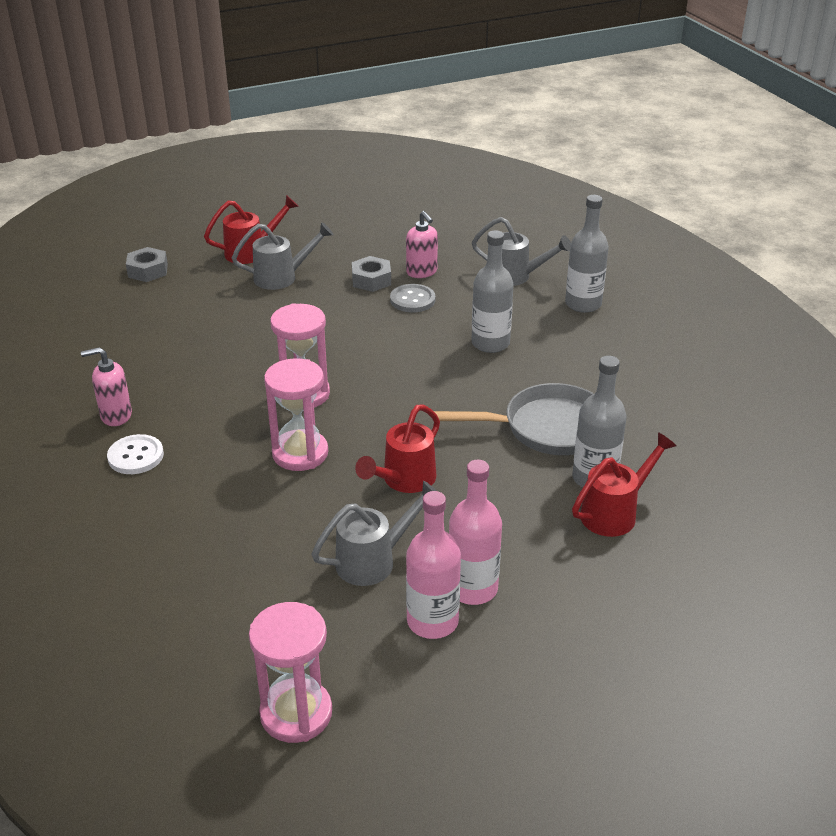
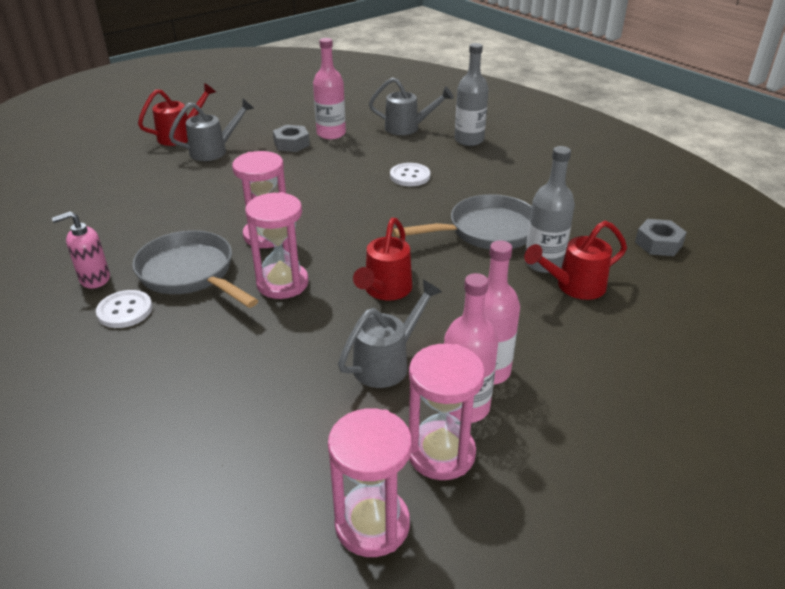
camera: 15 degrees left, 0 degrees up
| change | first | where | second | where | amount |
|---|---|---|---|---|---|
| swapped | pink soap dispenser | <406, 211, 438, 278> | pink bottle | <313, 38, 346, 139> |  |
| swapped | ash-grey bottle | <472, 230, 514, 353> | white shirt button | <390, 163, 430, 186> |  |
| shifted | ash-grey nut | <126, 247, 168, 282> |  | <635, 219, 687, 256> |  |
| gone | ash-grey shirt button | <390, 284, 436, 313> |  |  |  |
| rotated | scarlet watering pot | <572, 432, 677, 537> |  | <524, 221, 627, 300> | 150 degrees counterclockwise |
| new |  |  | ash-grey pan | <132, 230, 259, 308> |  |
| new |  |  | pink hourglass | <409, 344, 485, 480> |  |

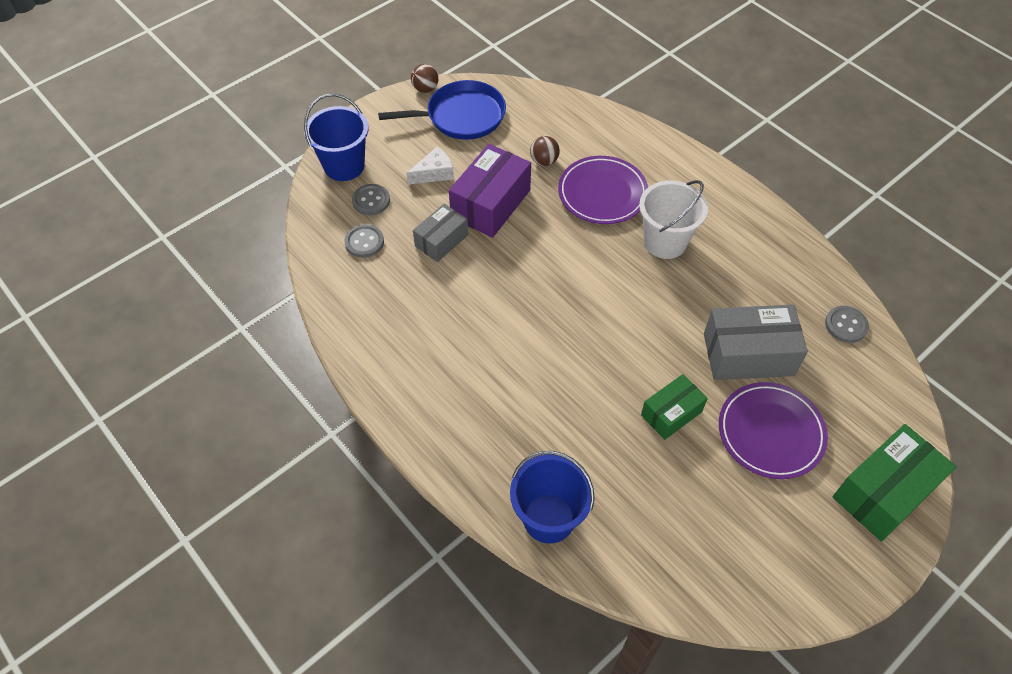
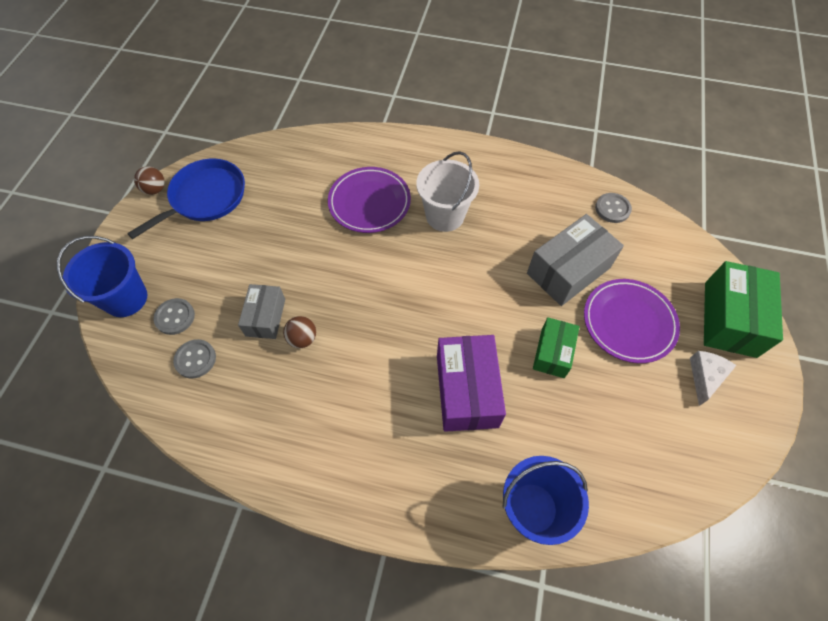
camera: 35 degrees left, 5 degrees up
| change | first | where | second | where | amount |
|---|---|---|---|---|---|
| shifted | dark brown sphere | <530, 136, 560, 166> |  | <283, 316, 316, 348> |  |
| shifted | purple package | <449, 144, 531, 238> |  | <437, 335, 506, 432> |  |
| shifted | white piece of cheese | <407, 147, 454, 185> |  | <690, 351, 737, 406> |  |

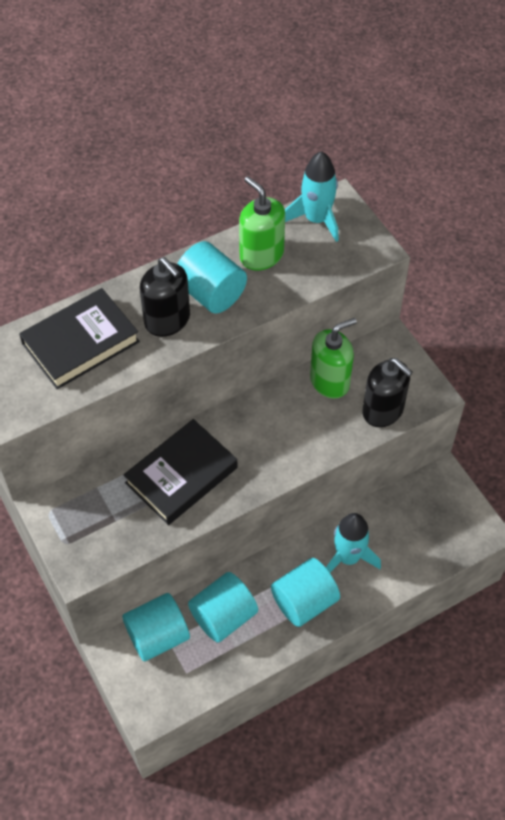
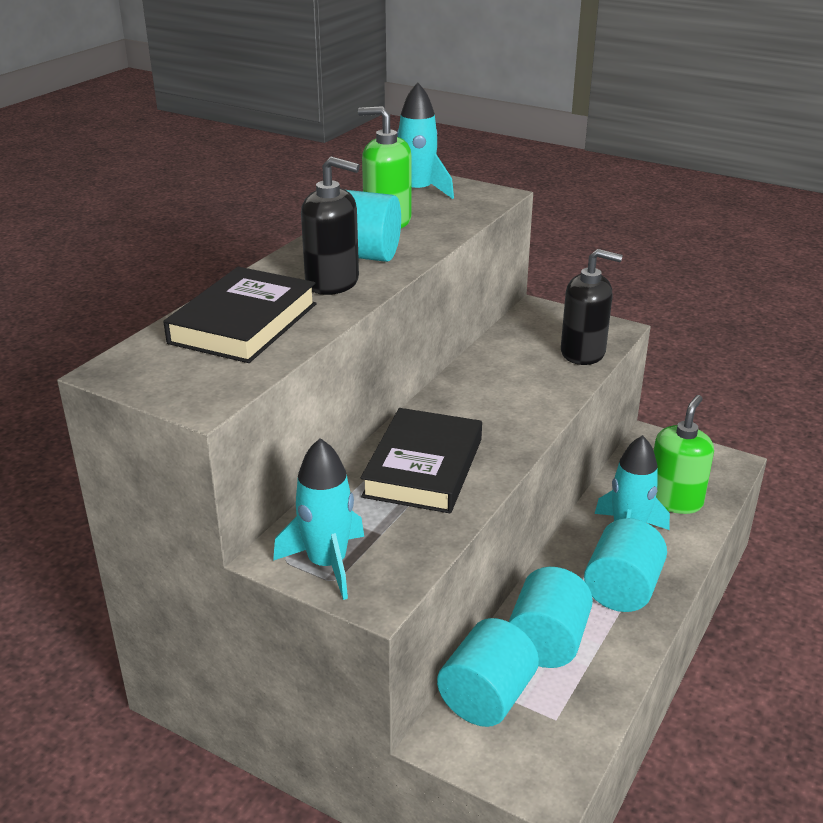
camera: 30 degrees left, 25 degrees down
| change | first | where | second | where | amount |
|---|---|---|---|---|---|
| shifted | green soap dispenser | <310, 318, 357, 399> |  | <654, 395, 714, 514> |  |
| new |  |  | teal rocket | <273, 438, 364, 600> |  |

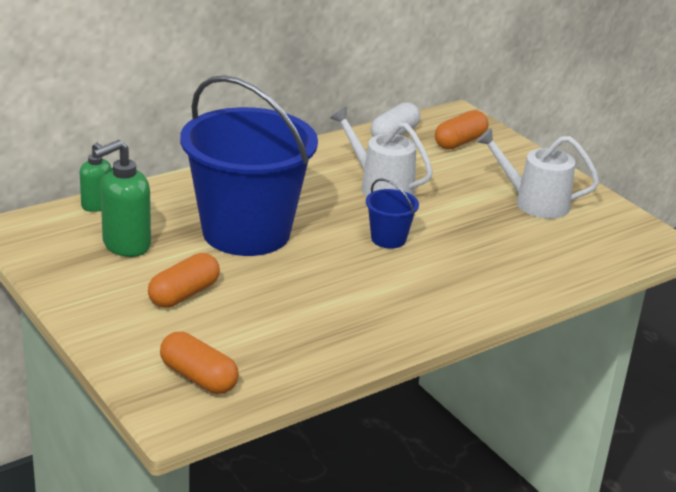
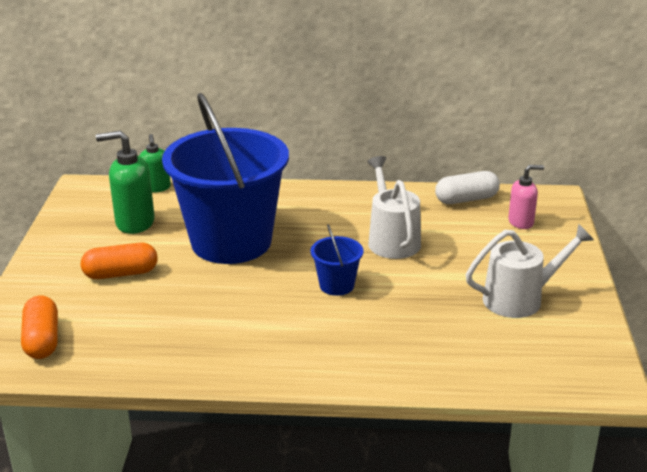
camera: 40 degrees right, 0 degrees up
| change | first | where | second | where | amount |
|---|---|---|---|---|---|
| swapped | orange capsule | <435, 110, 488, 150> | pink soap dispenser | <508, 165, 544, 229> |  |
| rotated | white watering pot | <476, 128, 599, 219> |  | <466, 224, 594, 318> | 105 degrees clockwise |

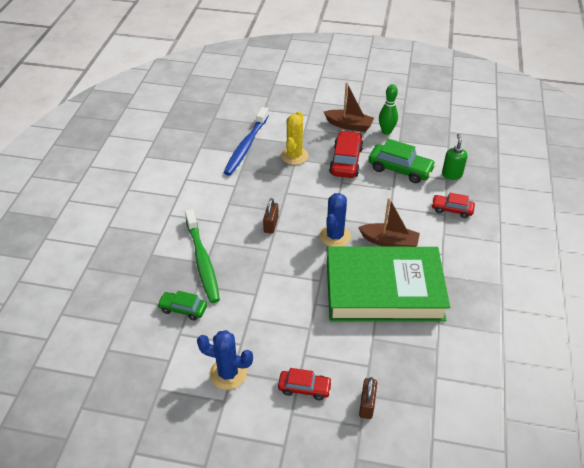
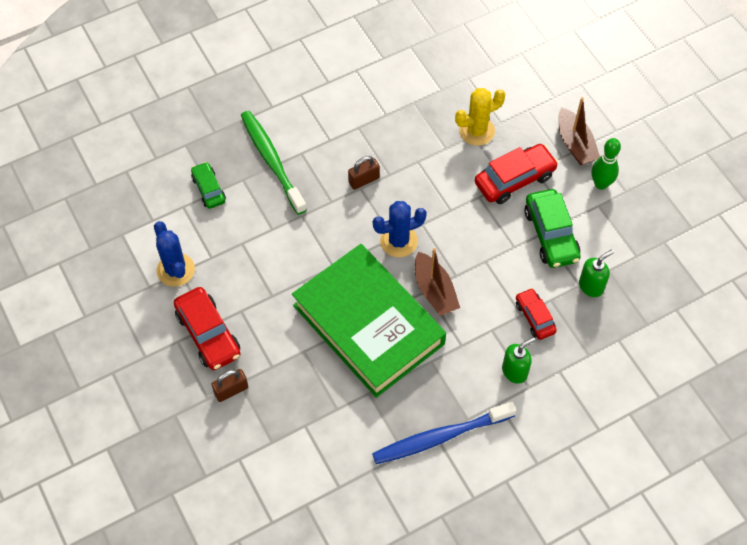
camera: 50 degrees right, 15 degrees up
| change | first | where | second | where | amount |
|---|---|---|---|---|---|
| shifted | blue toothbrush | <223, 107, 269, 176> |  | <372, 401, 516, 464> |  |
| rotated | green toothbrush | <185, 209, 220, 303> |  | <241, 111, 307, 215> | 120 degrees clockwise |
| scaled | scarlet car | <278, 368, 332, 400> |  | <174, 287, 241, 370> | x1.64 |
| new |  |  | green soap dispenser | <502, 337, 535, 384> |  |

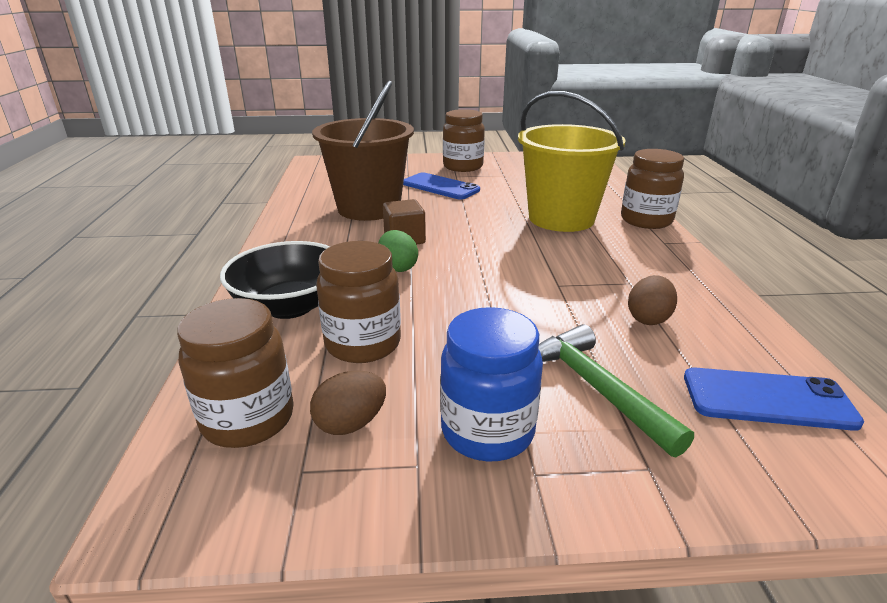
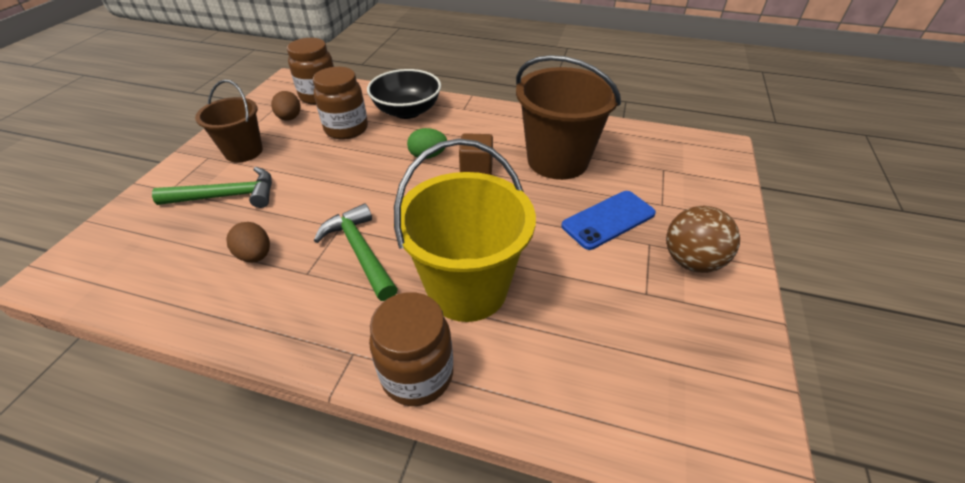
camera: 110 degrees right, 15 degrees up
| change | first | where | second | where | amount |
|---|---|---|---|---|---|
| swapped | dark brown preserve jar | <443, 109, 485, 172> | dark brown sphere | <666, 206, 740, 273> |  |
| swapped | blue preserve jar | <440, 307, 543, 461> | dark brown bucket | <195, 80, 263, 163> |  |
| gone | blue phone | <684, 368, 864, 431> |  |  |  |
| new |  |  | green hammer | <313, 203, 398, 301> |  |

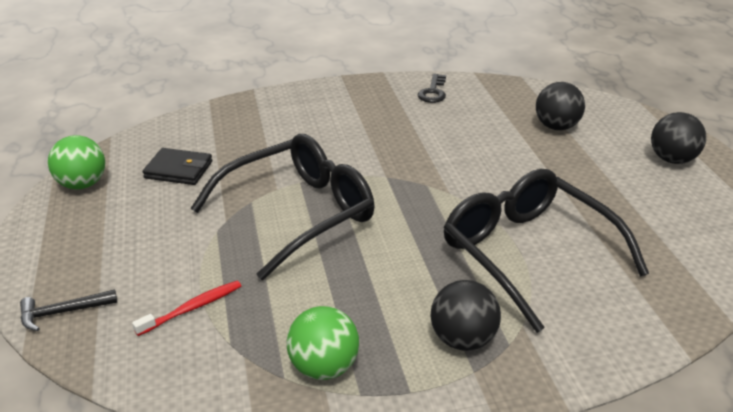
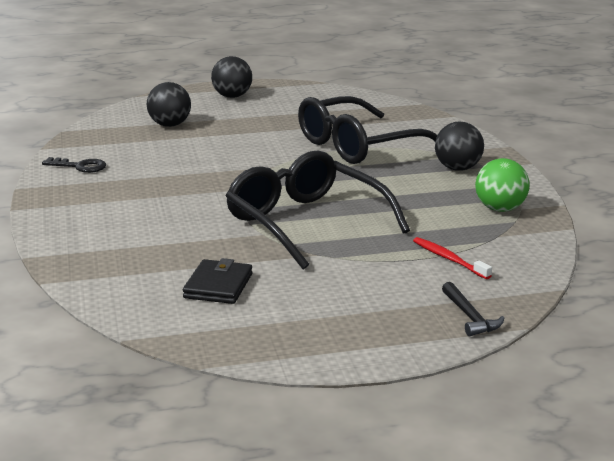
camera: 90 degrees left, 10 degrees down
| change | first | where | second | where | amount |
|---|---|---|---|---|---|
| gone | green sphere | <48, 135, 105, 189> |  |  |  |

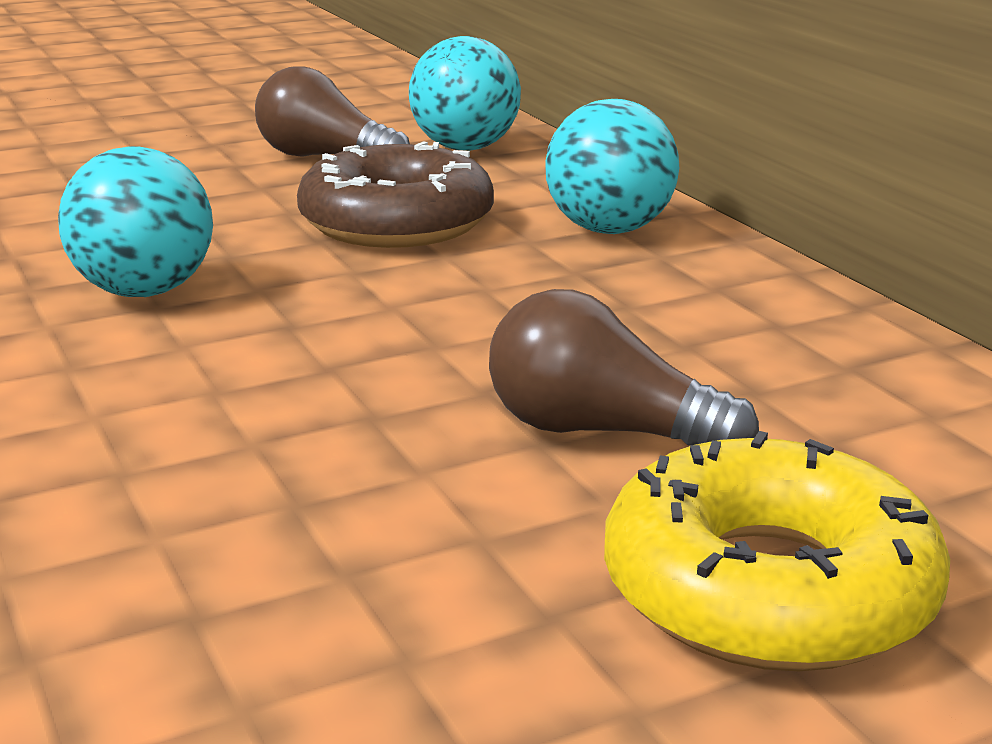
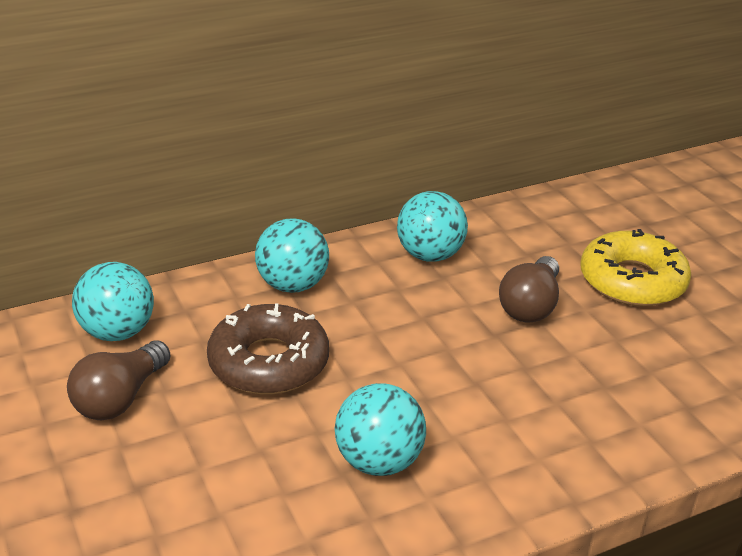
camera: 90 degrees left, 10 degrees up
| change | first | where | second | where | amount |
|---|---|---|---|---|---|
| new |  |  | teal sphere | <397, 191, 468, 262> |  |

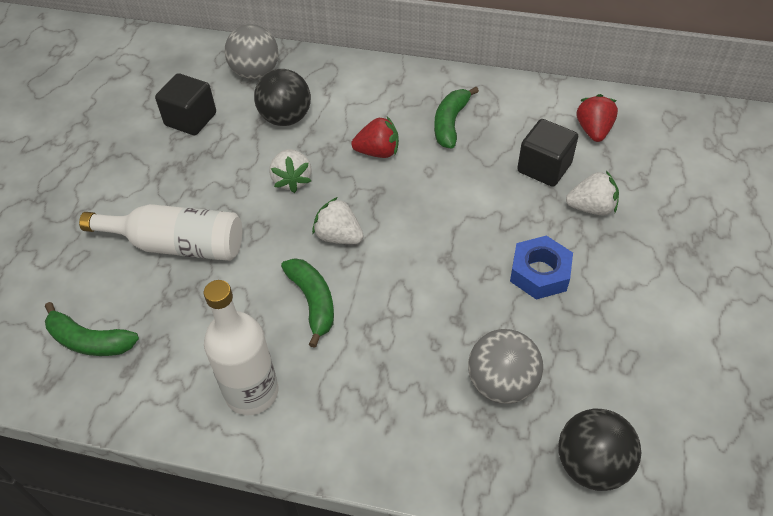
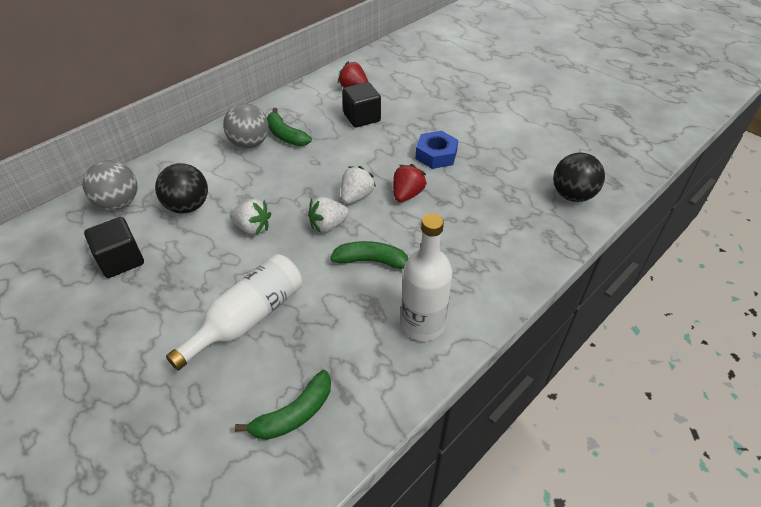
camera: 60 degrees left, 5 degrees down
| change | first | where | second | where | amount |
|---|---|---|---|---|---|
| shifted | scarlet strawberry | <351, 117, 399, 158> |  | <393, 164, 427, 202> |  |
| shifted | white strawberry | <566, 171, 619, 215> |  | <341, 166, 376, 204> |  |
| shifted | ash-grey sphere | <468, 329, 543, 404> |  | <223, 103, 269, 148> |  |

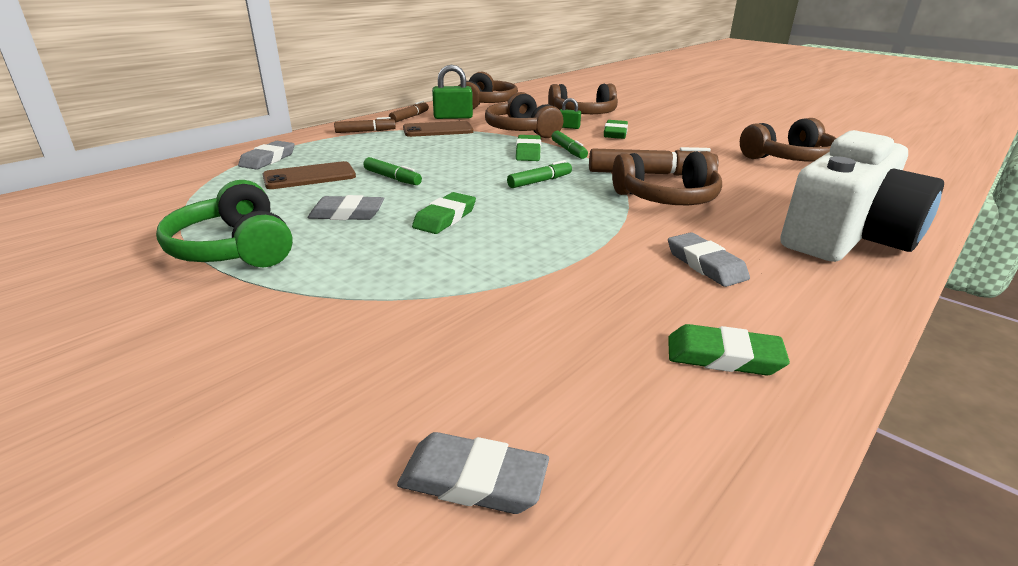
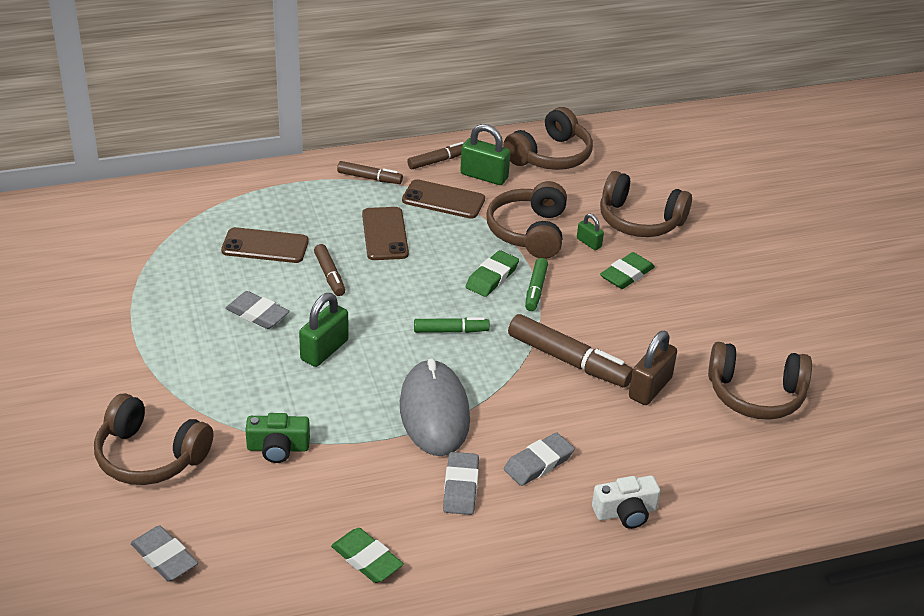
camera: 30 degrees right, 10 degrees up
| change | first | where | second | where | amount |
|---|---|---|---|---|---|
| scaled | white compact camera | <781, 130, 944, 262> |  | <592, 475, 660, 529> | x0.42 |
| shifted | ash-grey pencil eraser | <238, 141, 295, 170> |  | <504, 432, 575, 486> |  |
| shifted | dark brown headset | <612, 151, 722, 205> |  | <94, 393, 213, 485> |  |
| repainted | green marker | <363, 157, 422, 185> | dark brown marker | <314, 244, 345, 296> |  |
| gone | green headset | <156, 180, 293, 267> |  |  |  |
| swapped | green pencil eraser | <412, 192, 476, 234> | green padlock | <299, 293, 349, 367> |  |
| new |  |  | dark brown phone | <362, 207, 409, 260> |  |
| new |  |  | dark brown padlock | <629, 331, 677, 405> |  |
| new |  |  | ash-grey PC mouse | <400, 358, 470, 456> |  |
| new |  |  | green compact camera | <245, 413, 310, 463> |  |

